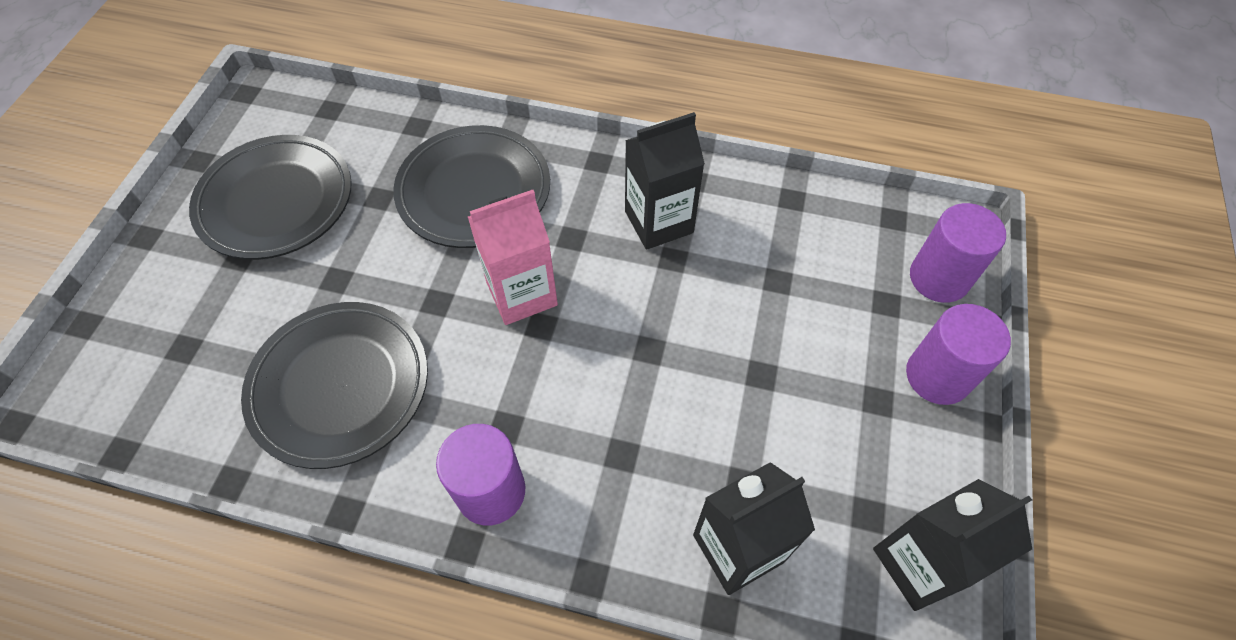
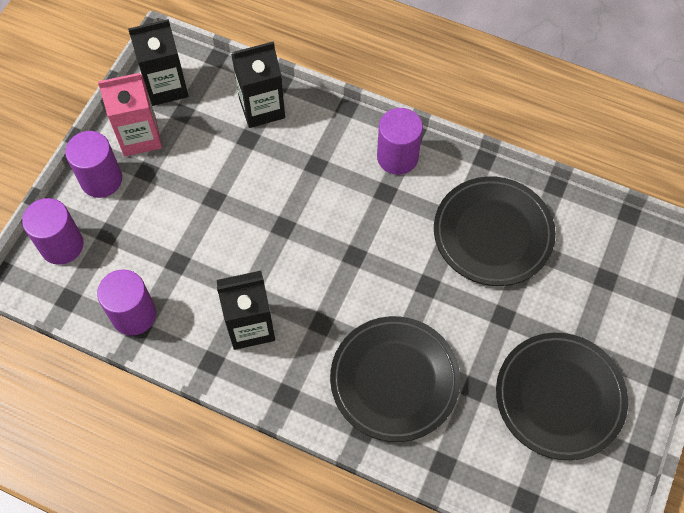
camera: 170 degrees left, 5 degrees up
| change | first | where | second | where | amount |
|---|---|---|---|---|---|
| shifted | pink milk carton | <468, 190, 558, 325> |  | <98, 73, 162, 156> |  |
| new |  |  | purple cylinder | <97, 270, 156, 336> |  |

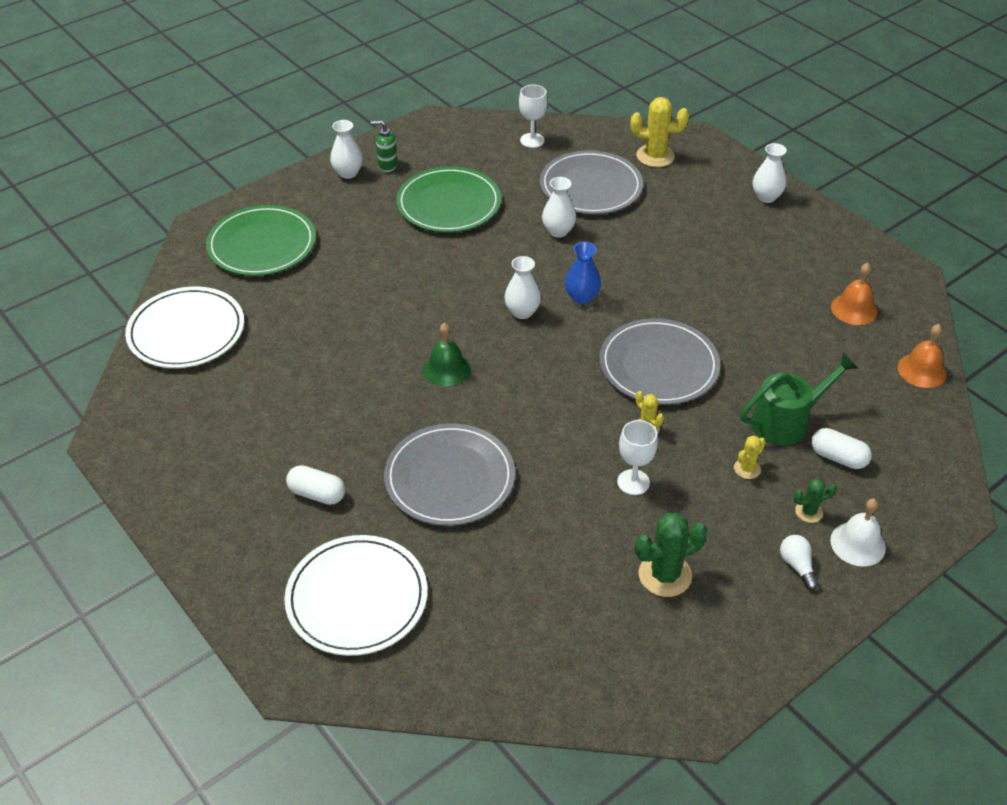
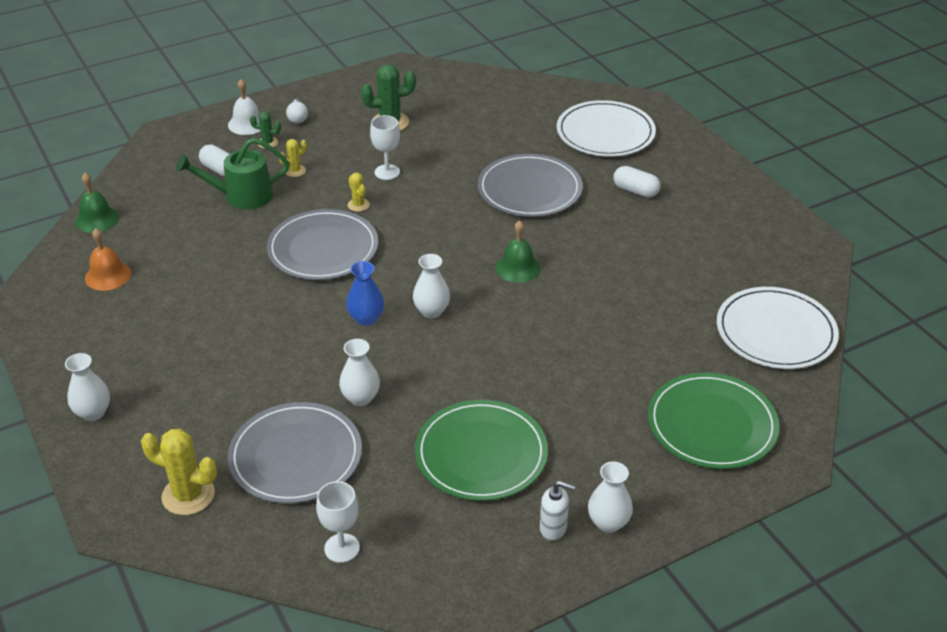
camera: 170 degrees left, 5 degrees down
| change | first | where | second | where | amount |
|---|---|---|---|---|---|
| repainted | green soap dispenser | <371, 121, 398, 172> | white soap dispenser | <540, 481, 575, 541> |  |
| repainted | orange bell | <898, 324, 947, 388> | green bell | <75, 173, 119, 233> |  |

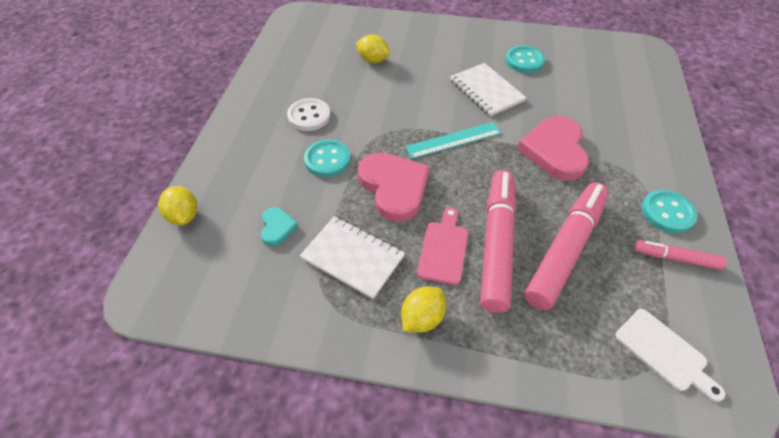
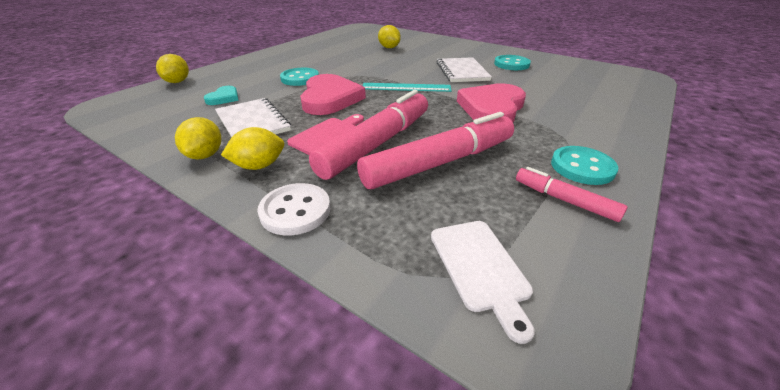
camera: 25 degrees right, 15 degrees down
| change | first | where | second | where | amount |
|---|---|---|---|---|---|
| shifted | white shirt button | <287, 98, 331, 131> |  | <257, 183, 331, 235> |  |
| new |  |  | yellow lemon | <175, 117, 221, 160> |  |

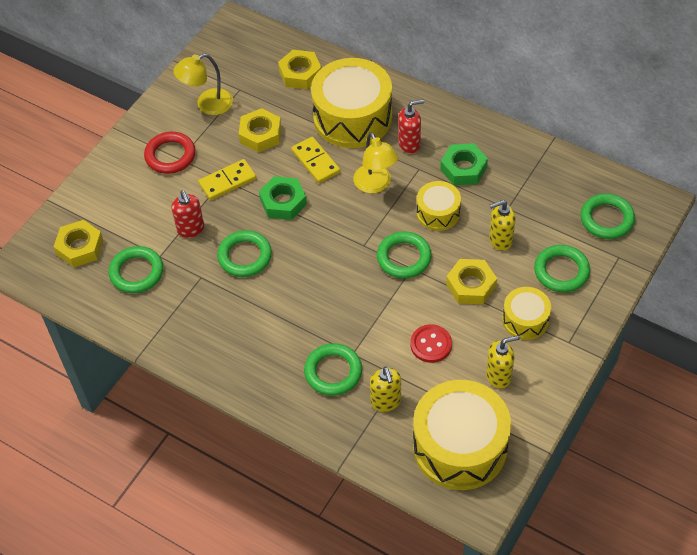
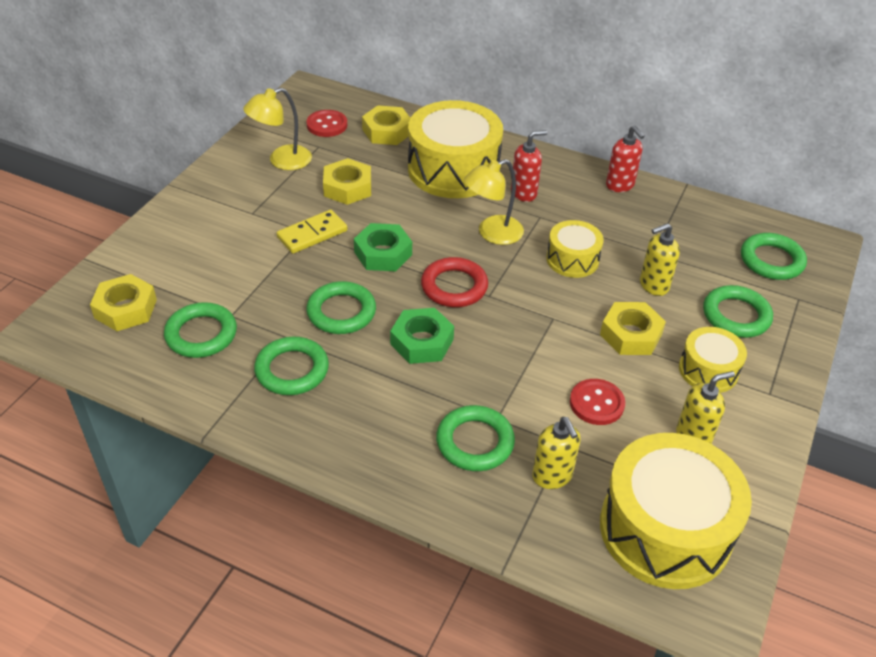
camera: 10 degrees left, 10 degrees down
| change | first | where | second | where | amount |
|---|---|---|---|---|---|
| shifted | scarlet torus | <144, 132, 196, 174> |  | <421, 257, 488, 307> |  |
| rotated | yellow desk lamp | <353, 132, 398, 193> |  | <464, 159, 524, 245> | 90 degrees clockwise |
| gone | yellow domino piece | <291, 137, 340, 183> |  |  |  |
| shifted | green nut | <440, 143, 488, 185> |  | <390, 308, 454, 364> |  |
| shifted | scarlet soap dispenser | <171, 190, 204, 238> |  | <606, 126, 645, 192> |  |
| shifted | green torus | <377, 231, 432, 279> |  | <254, 337, 329, 395> |  |
| new |  |  | scarlet shirt button | <307, 110, 347, 137> |  |

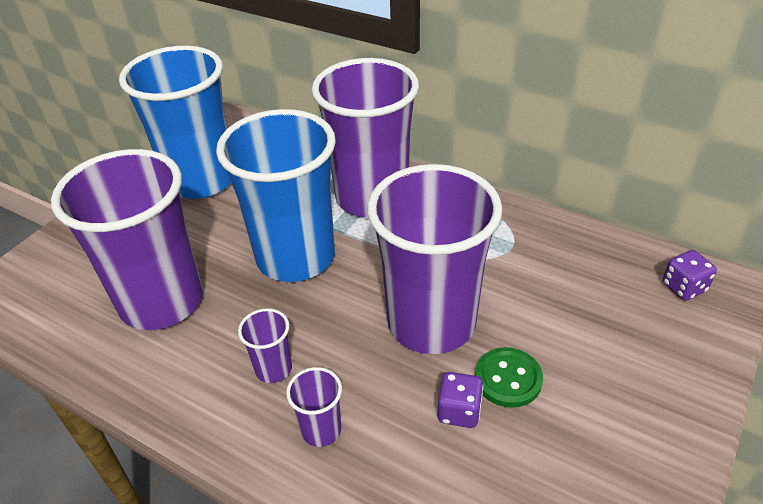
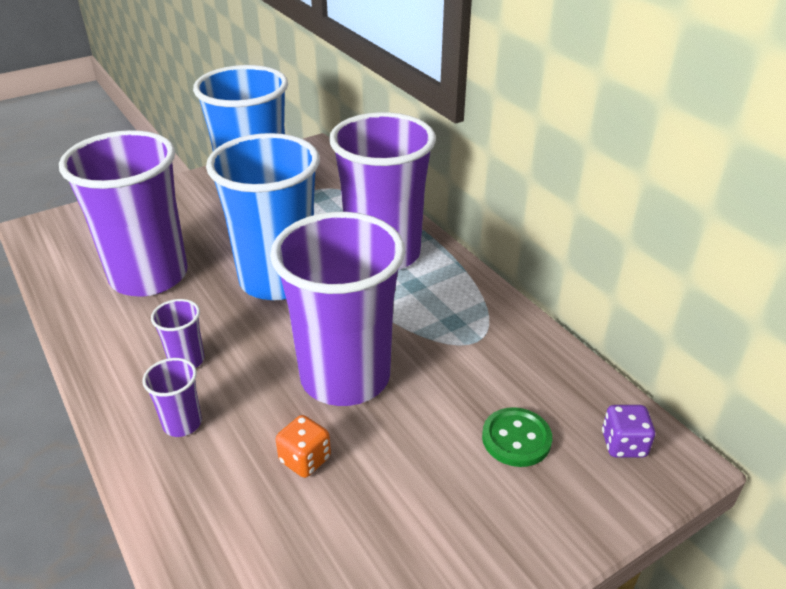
camera: 25 degrees right, 5 degrees down
| change | first | where | second | where | amount |
|---|---|---|---|---|---|
| shifted | green shirt button | <475, 347, 543, 408> |  | <482, 407, 552, 467> |  |
| repainted | purple game die | <438, 372, 483, 428> | orange game die | <276, 415, 331, 478> |  |

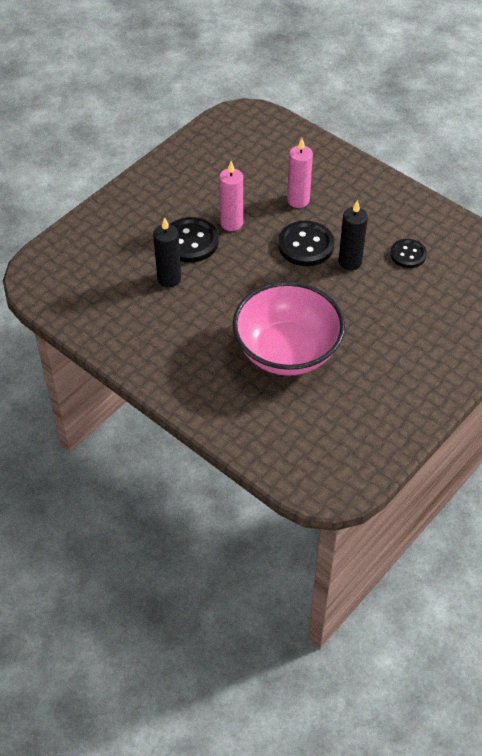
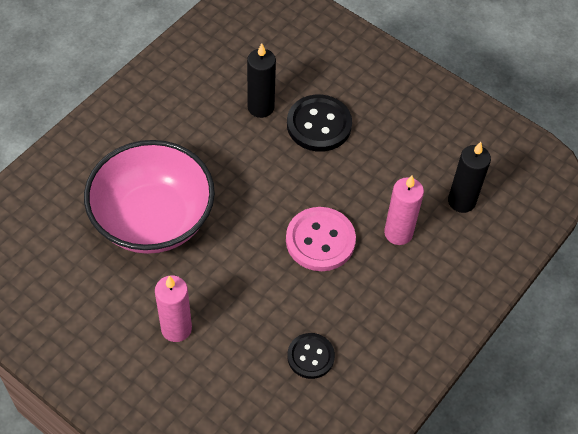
camera: 85 degrees right, 5 degrees up
| change | first | where | second | where | amount |
|---|---|---|---|---|---|
| shifted | pink wax candle | <219, 161, 243, 231> |  | <155, 275, 192, 342> |  |
| shifted | ebony wax candle | <338, 200, 368, 270> |  | <448, 142, 491, 213> |  |
| repainted | ebony shirt button | <278, 221, 334, 266> | pink shirt button | <286, 207, 356, 271> |  |

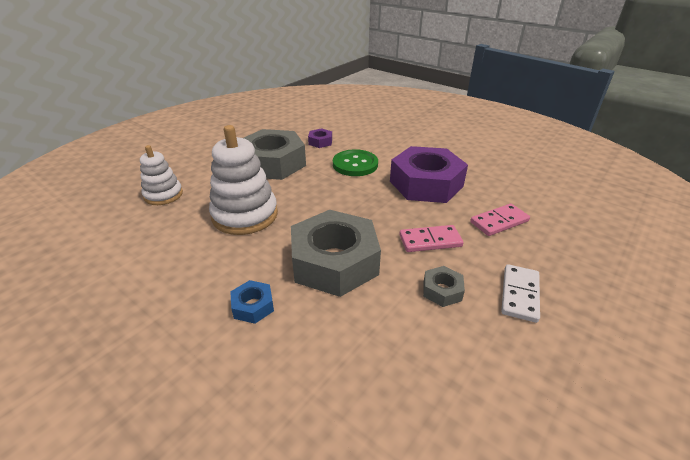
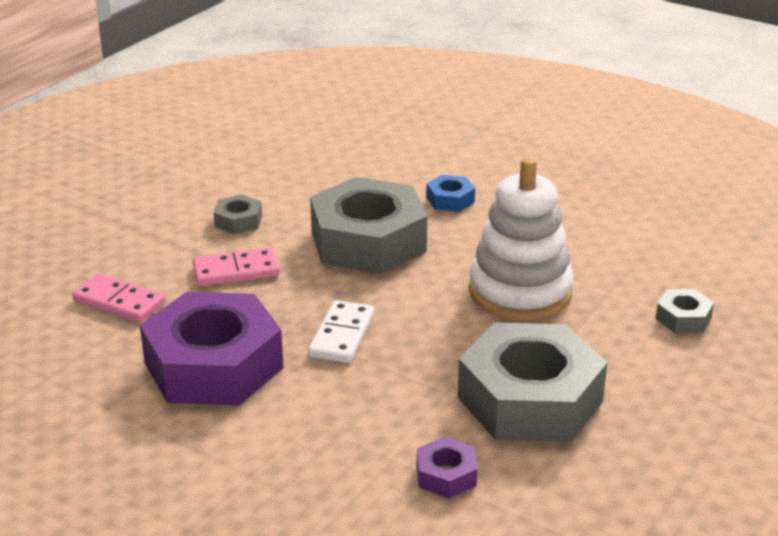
camera: 175 degrees right, 5 degrees down
| change | first | where | second | where | amount |
|---|---|---|---|---|---|
| swapped | white stacking rings | <140, 145, 183, 205> | ash-grey nut | <656, 289, 714, 333> |  |
| gone | green shirt button | <333, 149, 378, 176> |  |  |  |
| rotated | pink domino piece | <470, 204, 530, 236> |  | <72, 274, 165, 323> | 60 degrees clockwise |
| shifted | white domino piece | <501, 264, 540, 323> |  | <308, 300, 375, 363> |  |

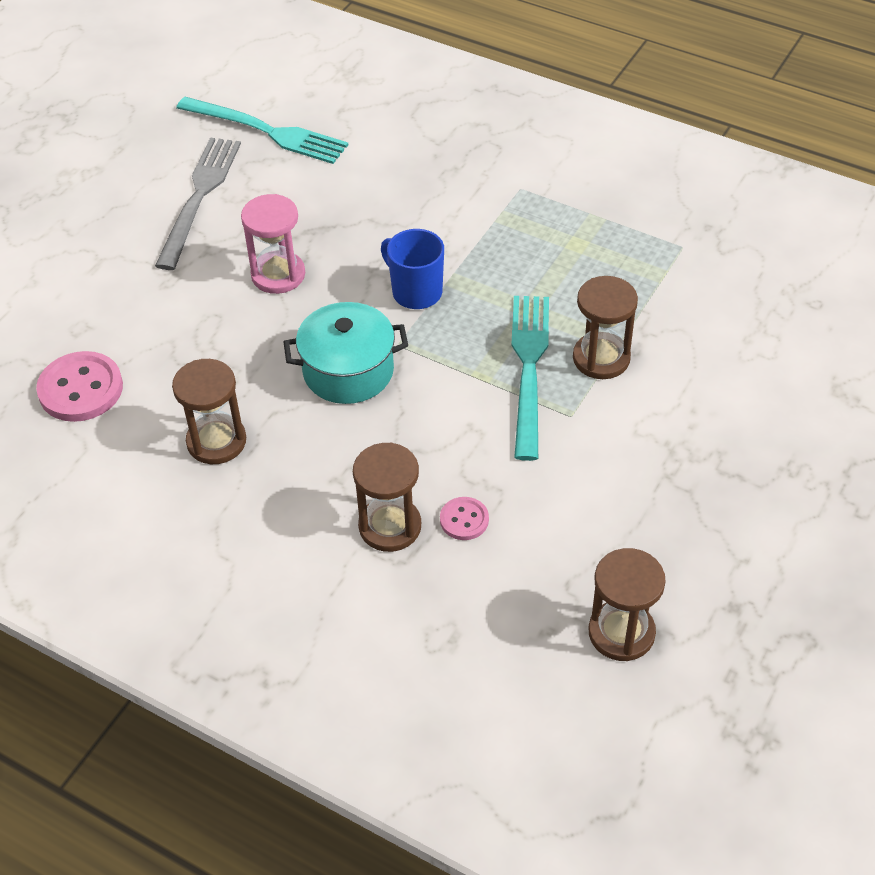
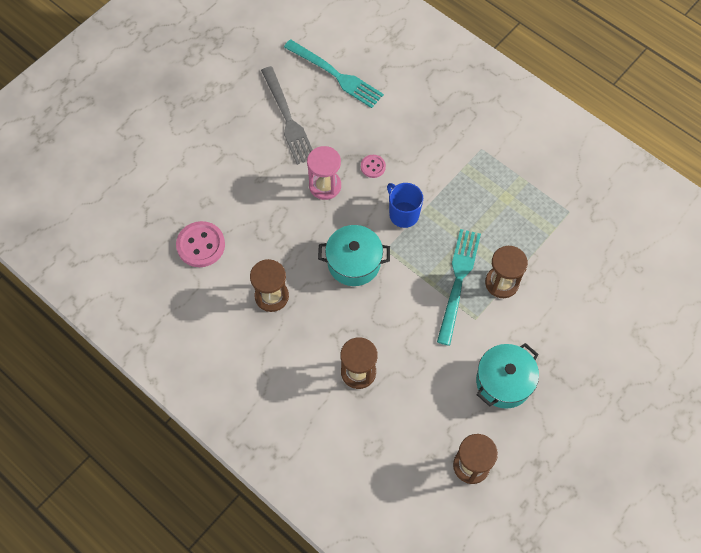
camera: 10 degrees right, 15 degrees up
| change | first | where | second | where | amount |
|---|---|---|---|---|---|
| rotated | ash-grey dinner fork | <155, 138, 241, 270> |  | <261, 66, 313, 165> | 135 degrees clockwise |
| shifted | pink shirt button | <440, 497, 489, 540> |  | <361, 155, 386, 178> |  |
| new |  |  | teal stockpot | <476, 343, 539, 409> |  |

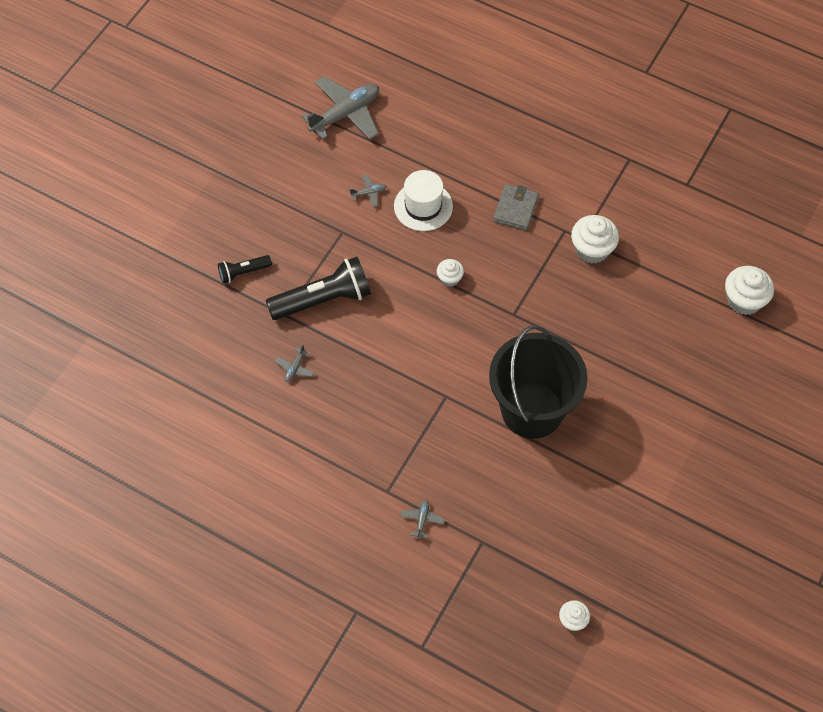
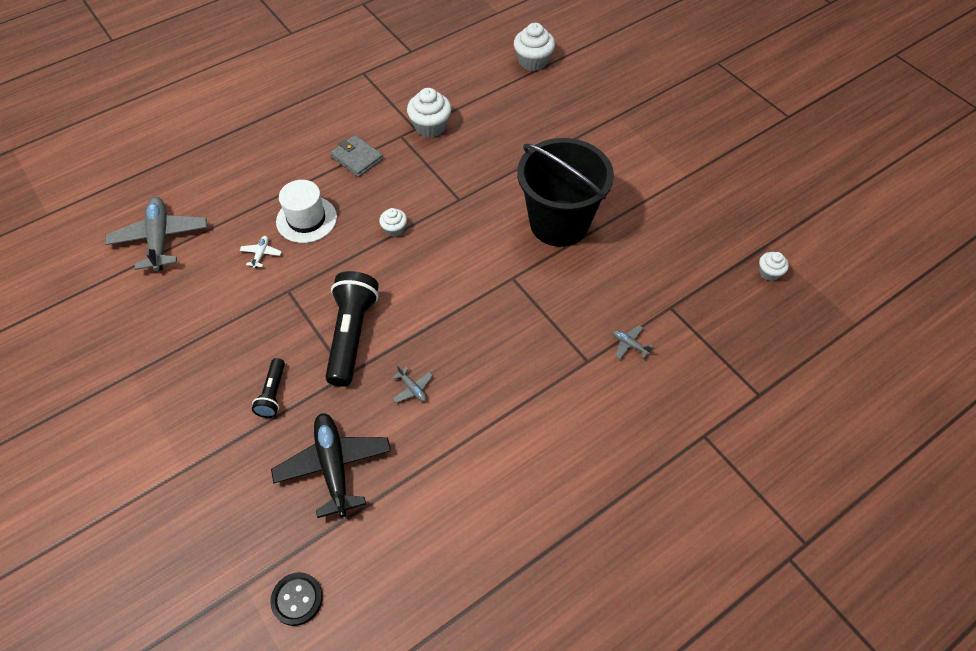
camera: 65 degrees left, 5 degrees down
| change | first | where | second | where | amount |
|---|---|---|---|---|---|
| repainted | ash-grey aeroplane | <350, 174, 387, 207> | white aeroplane | <240, 236, 282, 268> |  |
| new |  |  | ebony aeroplane | <271, 413, 391, 518> |  |
| new |  |  | ebony shirt button | <270, 572, 323, 626> |  |

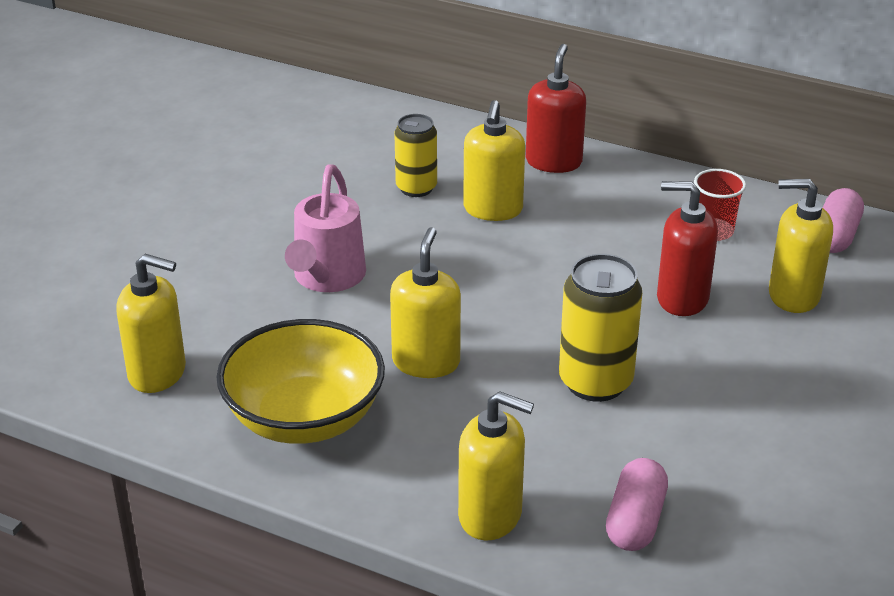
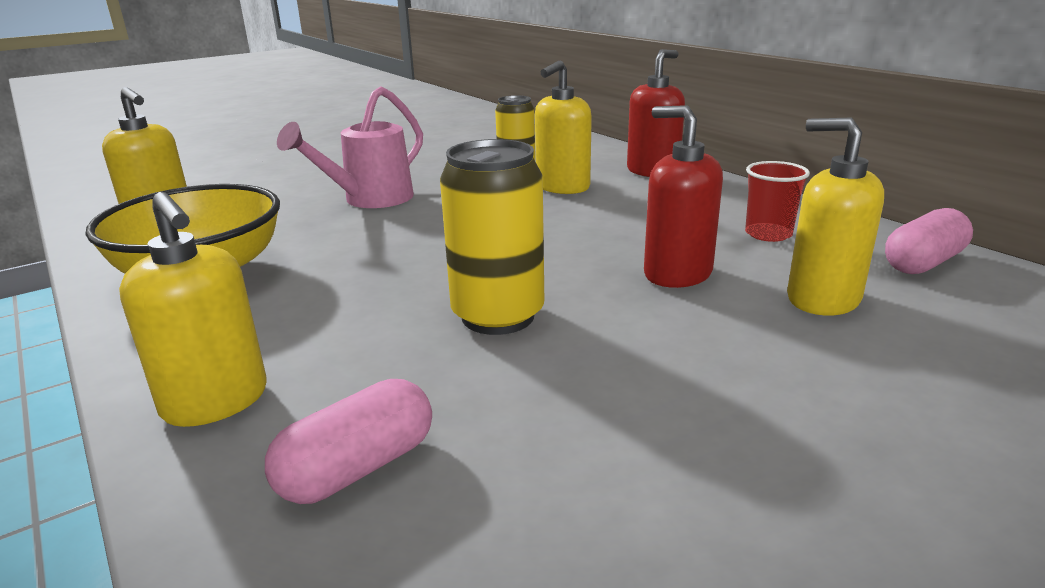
camera: 30 degrees right, 10 degrees down
| change | first | where | second | where | amount |
|---|---|---|---|---|---|
| gone | yellow soap dispenser | <390, 227, 461, 378> |  |  |  |

